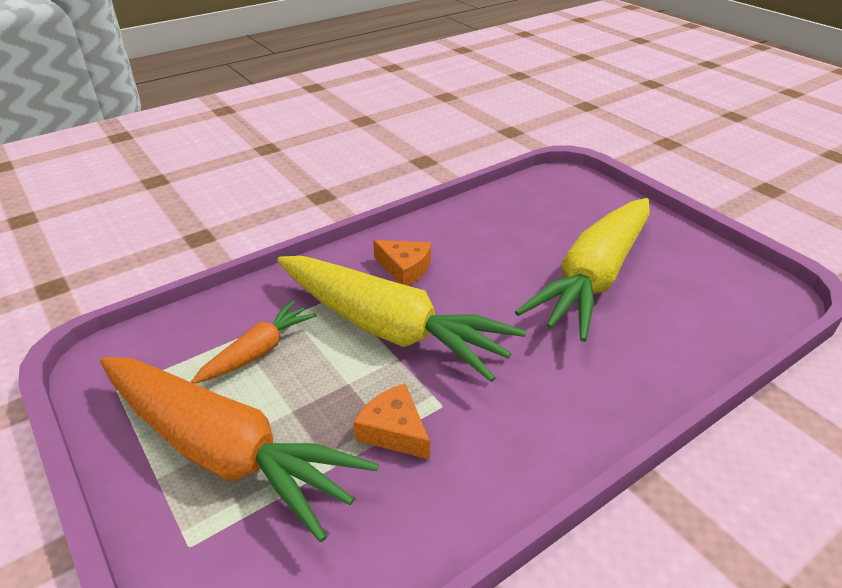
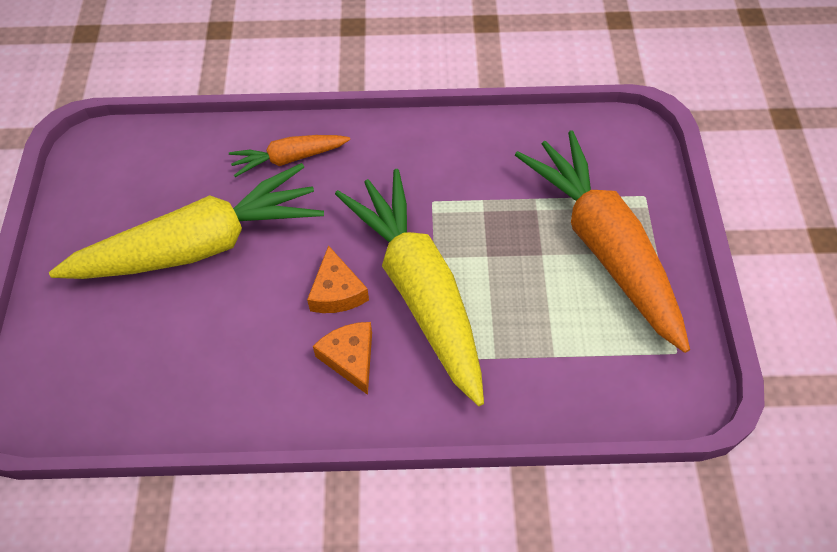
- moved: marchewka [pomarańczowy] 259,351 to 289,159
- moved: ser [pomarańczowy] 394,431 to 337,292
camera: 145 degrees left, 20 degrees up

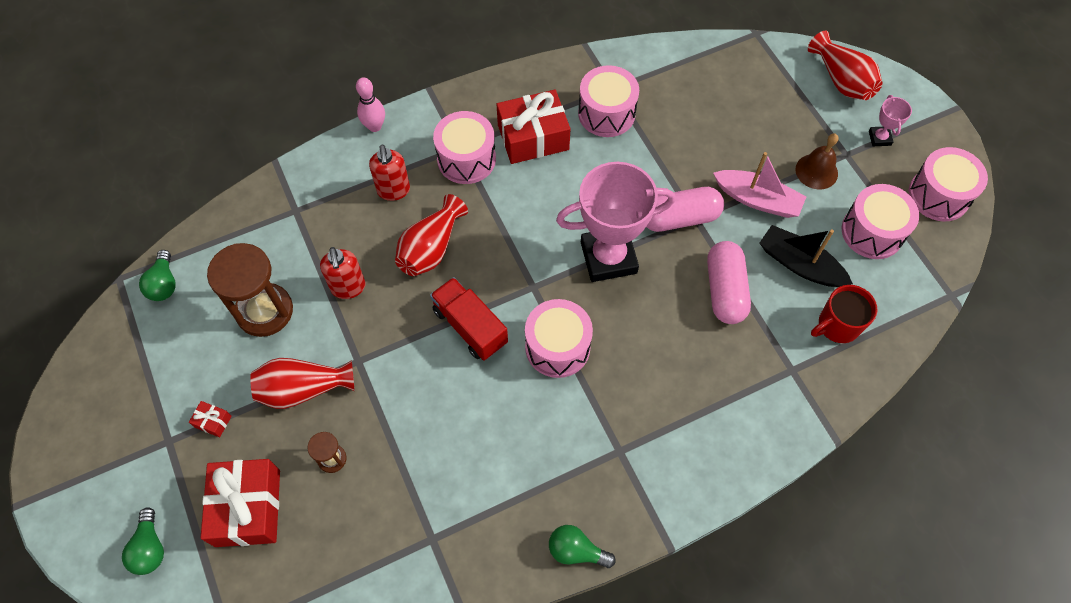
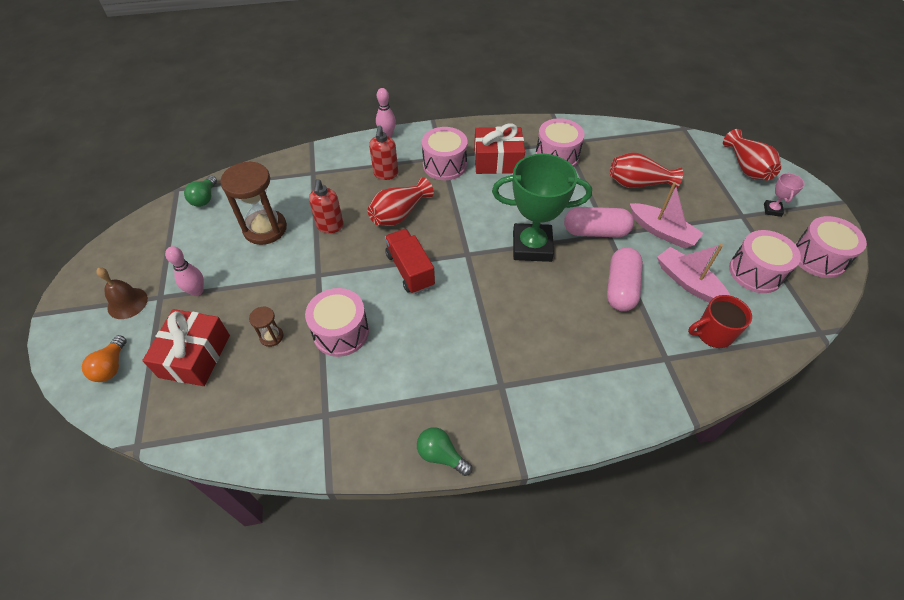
- recoloured: żarówka [zielony] 150,548 to żarówka [pomarańczowy] 111,366
- moved: dzwonek [brązowy] 816,171 to 127,303
- replaced: prezent [czerwony] 213,421 to kręgiel [różowy] 197,291
- moved: bęben [różowy] 557,347 to 341,332
- recoloured: puchar [różowy] 608,257 to puchar [zielony] 532,246
- moved: wazon [czerwony] 303,389 to 638,183
- recoloured: łódka [czarny] 799,264 to łódka [różowy] 688,282
camera: 15 degrees right, 10 degrees down

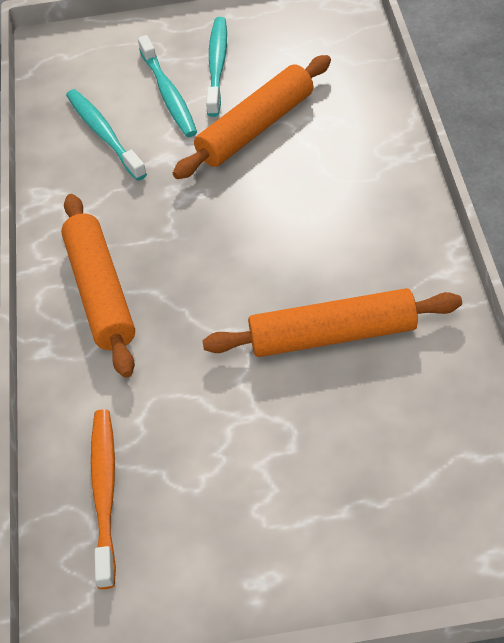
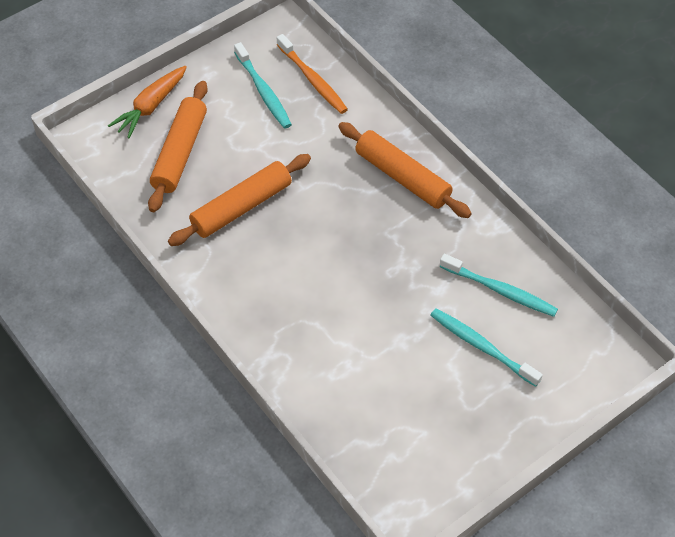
- added: marchewka [pomarańczowy] 151,107
- moved: wałek do ciasta [pomarańczowy] 256,128 to 179,152
- moved: szczoteczka do zębów [turkusowy] 217,66 to 263,91
camera: 145 degrees right, 5 degrees up

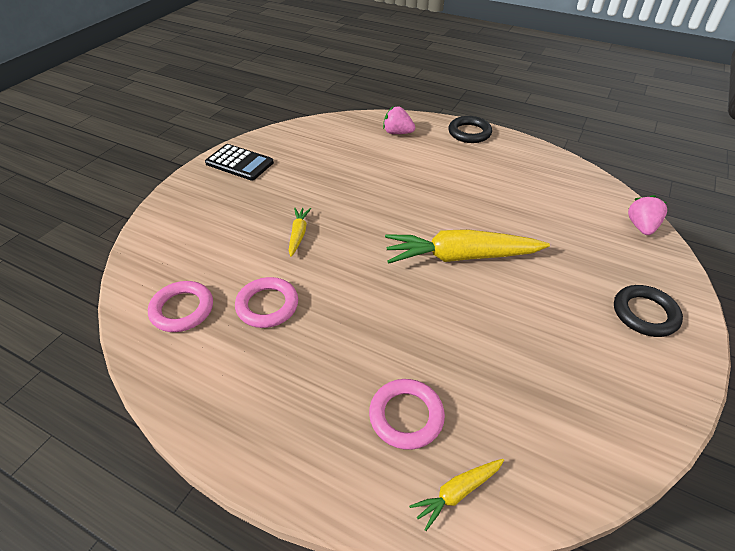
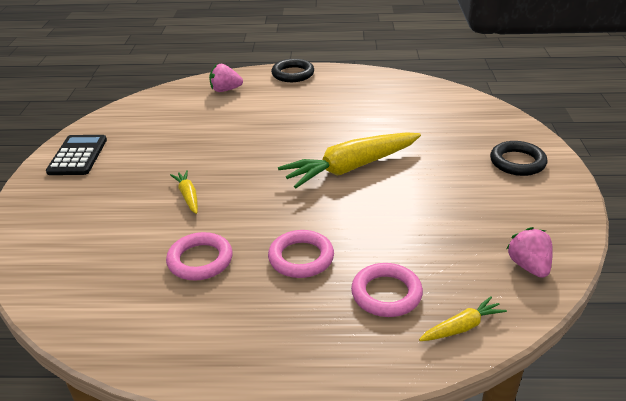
- turned: kalkulator [czarny] 239,163 = 78,156 90 degrees counterclockwise
- moved: pierścień [różowy] 182,309 to 301,258
- turned: marchewka [żółty] 457,492 = 462,327 150 degrees counterclockwise
- moved: truskawka [różowy] 641,227 to 529,266
camera: 25 degrees left, 10 degrees down

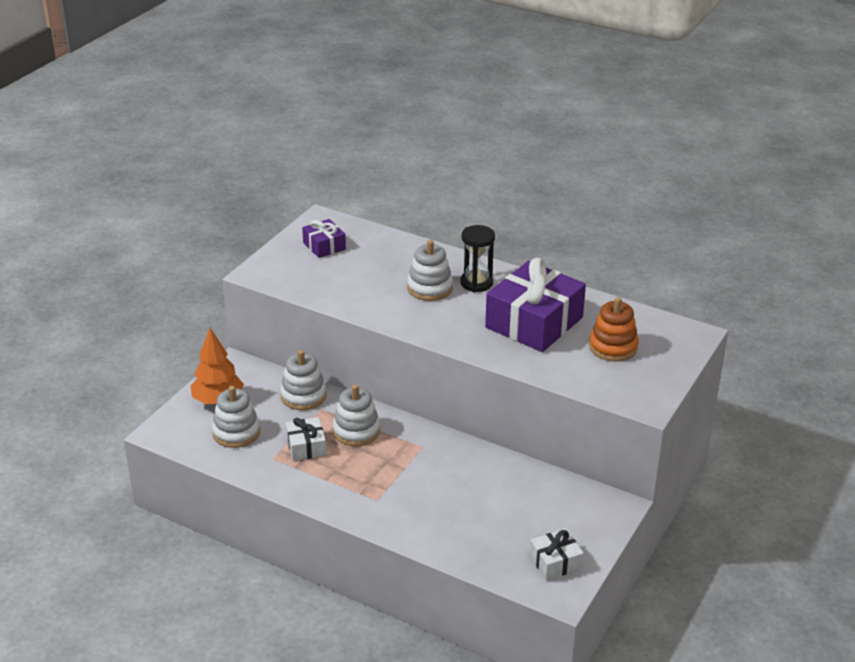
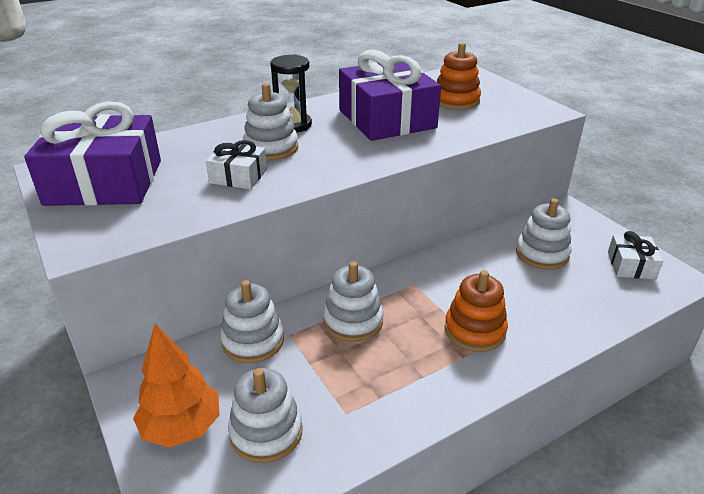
- resized: prezent [fioletowy] 324,246 = 104,182 x2.06
- moved: prezent [biały] 306,446 to 238,176
- added: zabawka nakładanka [pomarańczowy] 474,330
- added: zabawka nakładanka [biały] 542,254
camera: 60 degrees left, 0 degrees up

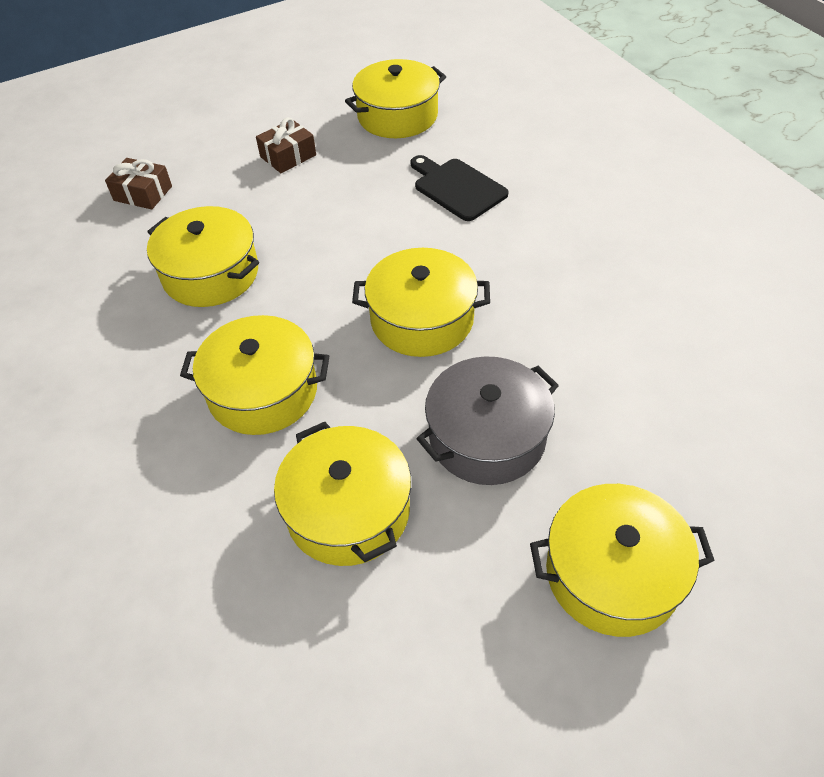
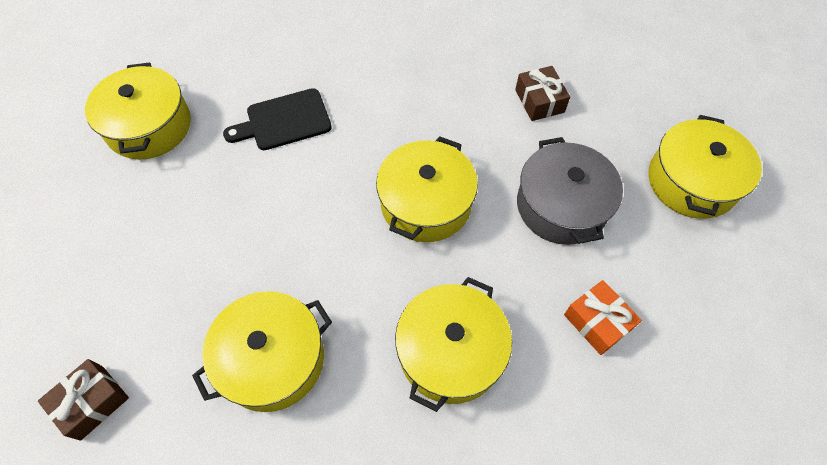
- moved: prezent [brązowy] 288,156 to 539,101
- replaced: garnek [żółty] 348,510 to prezent [pomarańczowy] 597,322
camera: 70 degrees left, 10 degrees up

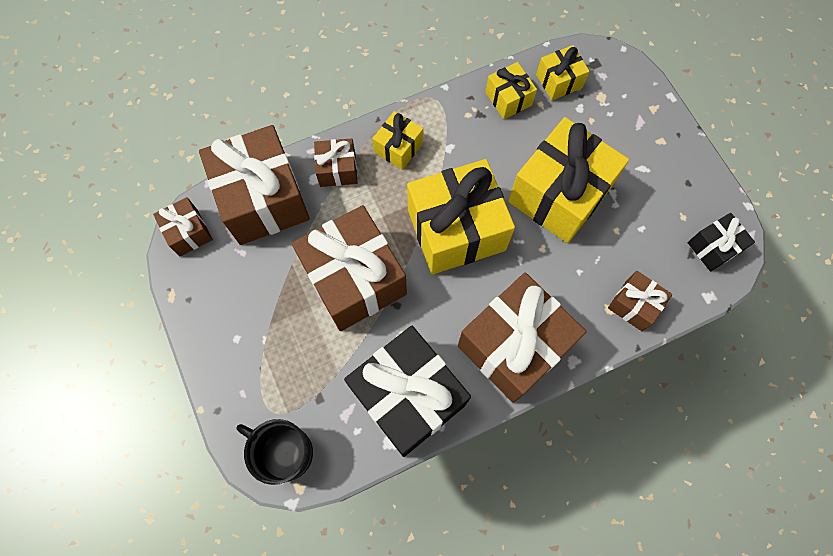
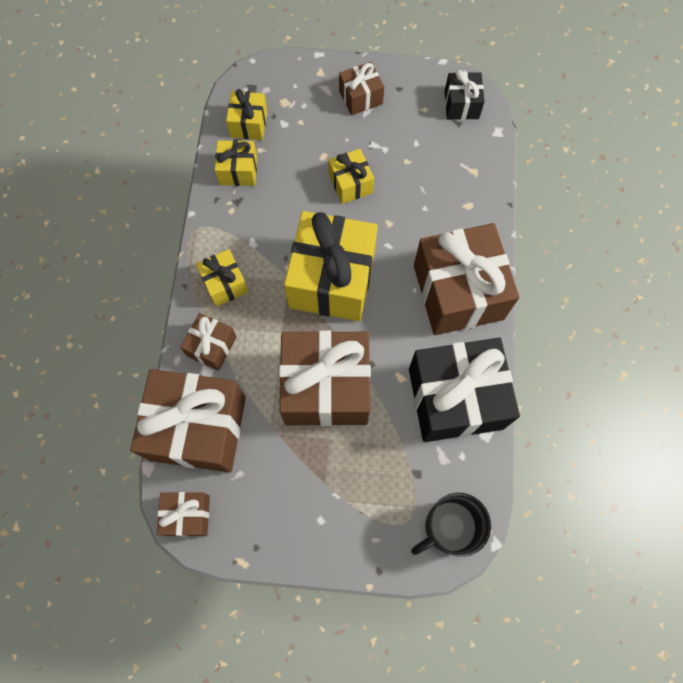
- resized: prezent [żółty] 559,194 = 350,184 x0.49
- moved: prezent [brązowy] 634,305 to 360,97
camera: 60 degrees left, 0 degrees up

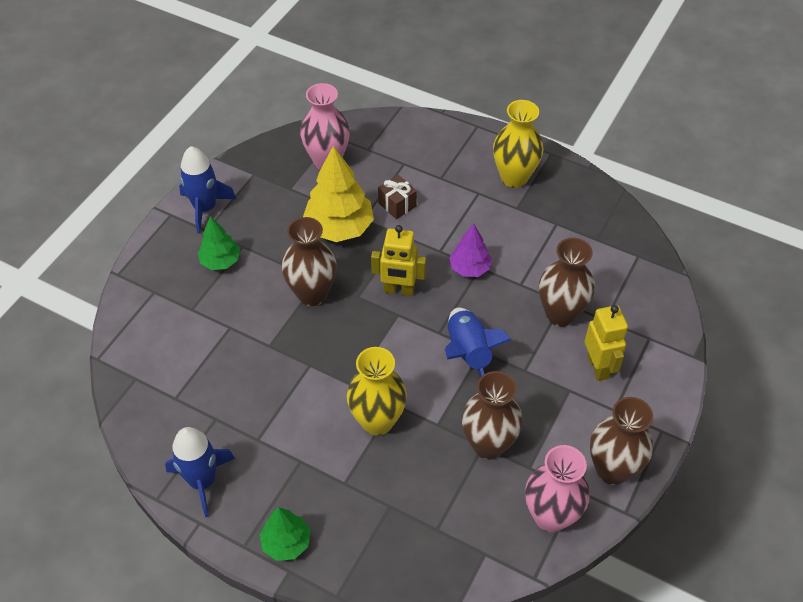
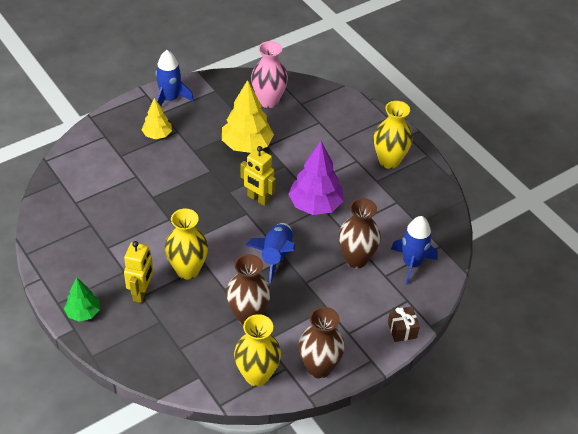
- moved: robot [żółty] 598,367 to 141,293
- recoloured: drzewko [zielony] 220,261 to drzewko [żółty] 157,135
- recoloured: wazon [różowy] 550,516 to wazon [żółty] 257,375
- resized: drzewko [fioletowy] 469,268 = 315,205 x1.71
- moved: prezent [brązowy] 397,205 to 402,330
- moved: rakieta [niebieski] 202,481 to 411,263
- removed: wazon [brązowy] 312,294
camera: 25 degrees right, 5 degrees down

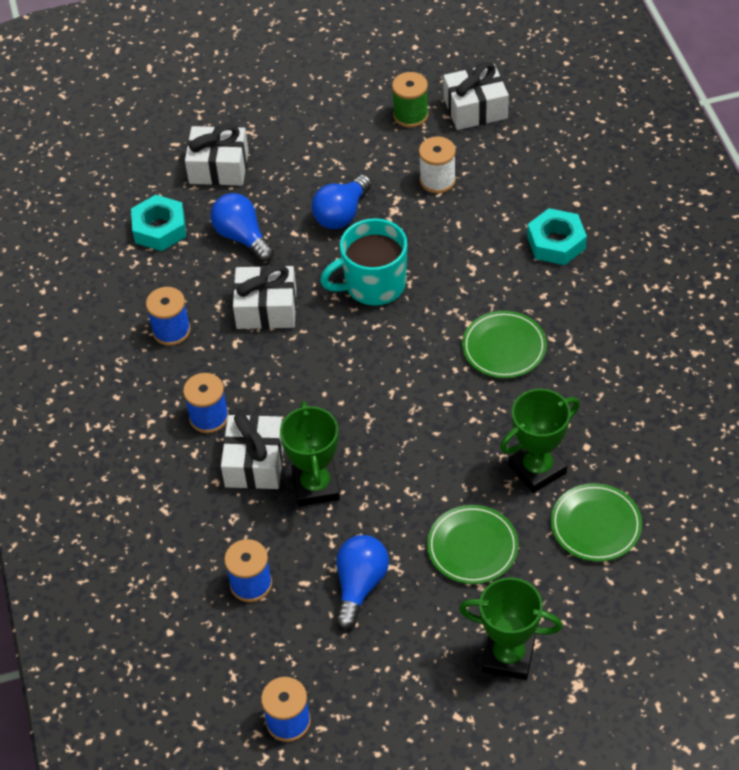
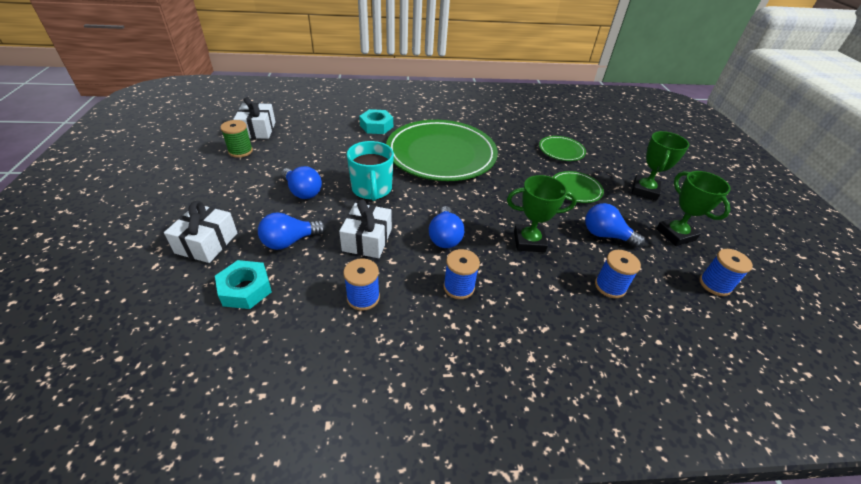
- resized: talerz [zielony] 504,347 = 441,154 x2.29
- added: żarówka [niebieski] 445,237
- moved: puchar [zielony] 537,469 to 675,234
- removed: prezent [biały] 255,462
- removed: szpulka [biały] 437,180
camera: 85 degrees left, 10 degrees down

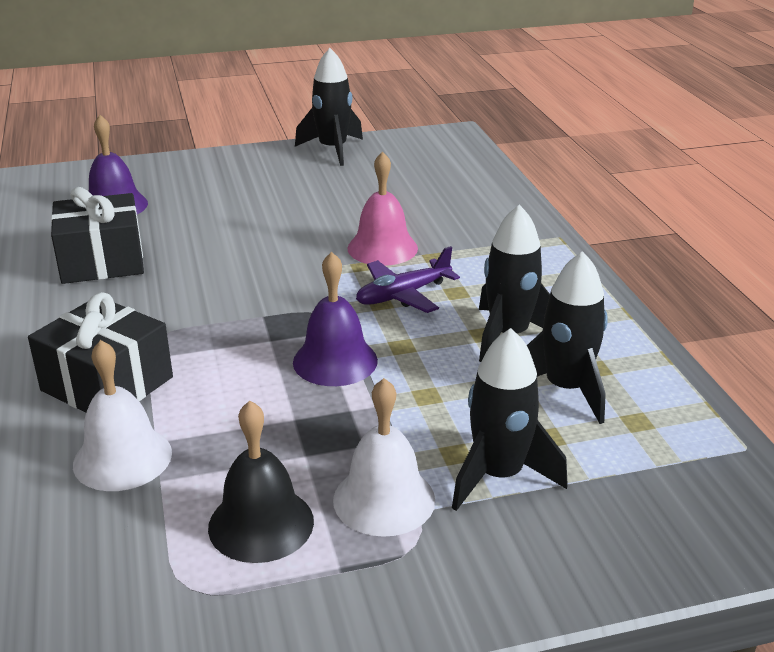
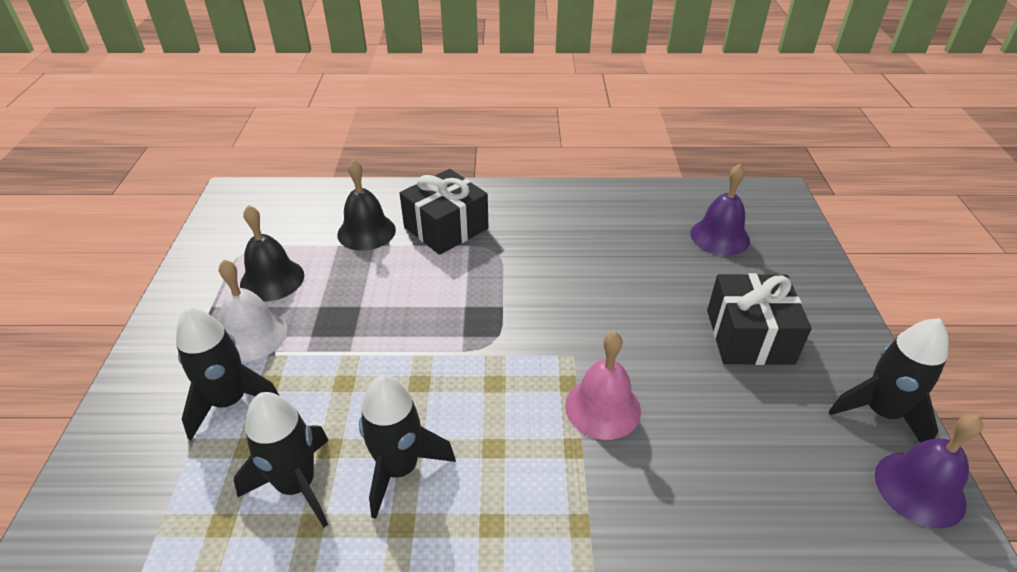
- recoloured: dzwonek [biały] 122,458 to dzwonek [czarny] 366,232
- moved: prezent [czarny] 102,261 to 749,336
- moved: dzwonek [fioletowy] 335,361 to 919,489
- removed: samolot [fioletowy] 403,295
camera: 105 degrees right, 10 degrees up

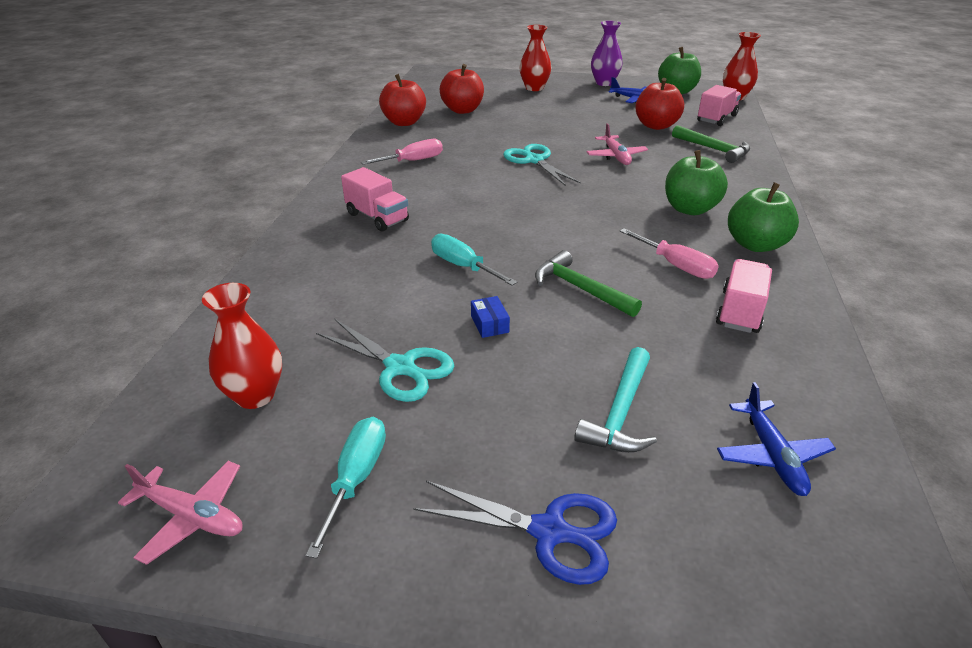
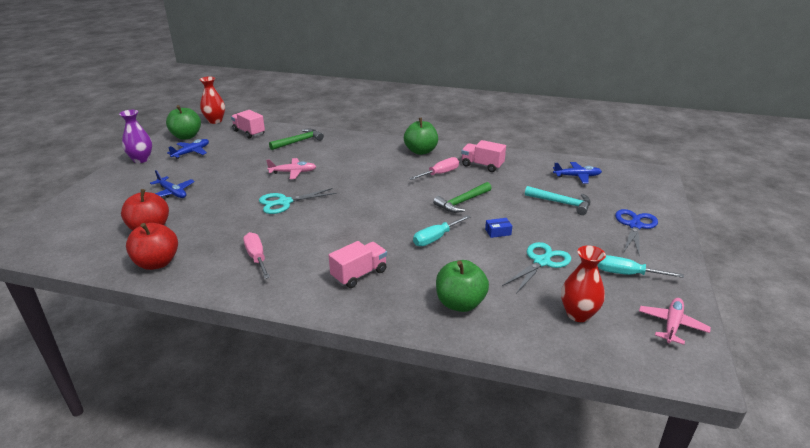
- added: samolot [niebieski] 172,193
- moved: jabłko [zielony] 690,209 to 460,303
- removed: wazon [czerwony] 534,88
- removed: jabłko [czerwony] 656,126
camera: 85 degrees left, 5 degrees down

